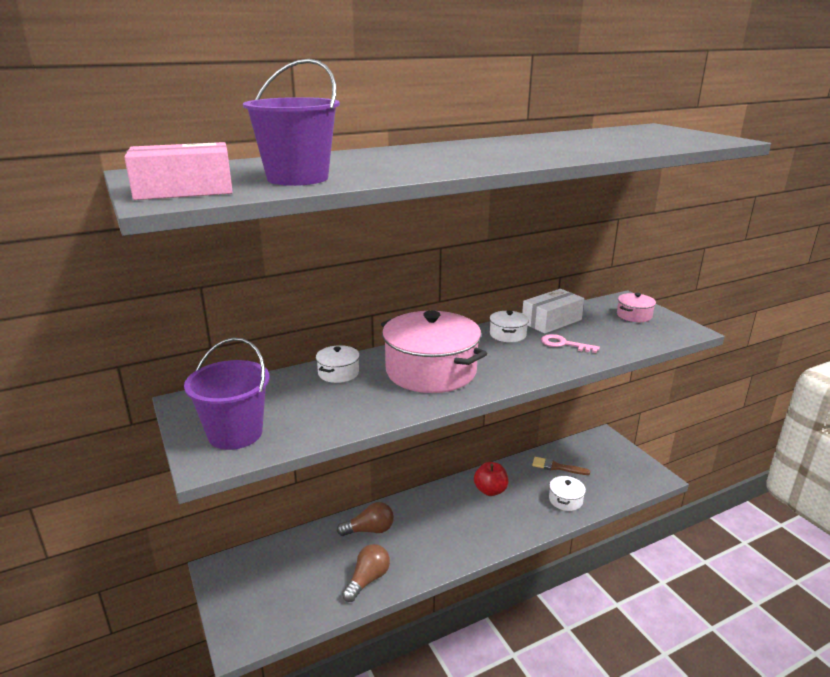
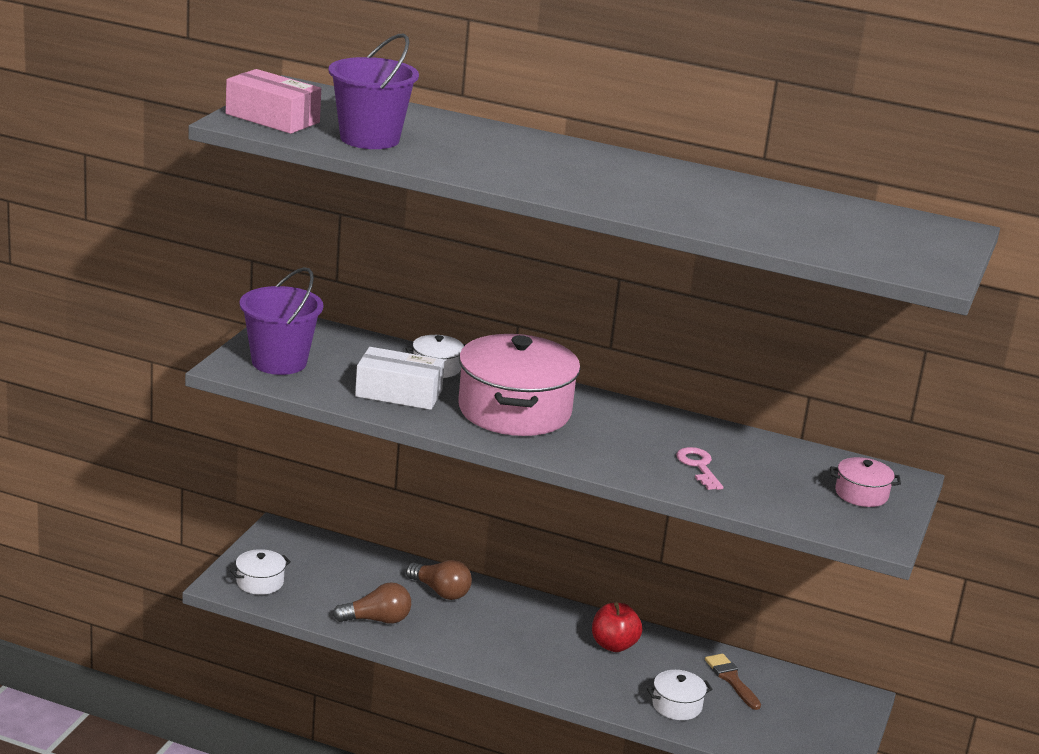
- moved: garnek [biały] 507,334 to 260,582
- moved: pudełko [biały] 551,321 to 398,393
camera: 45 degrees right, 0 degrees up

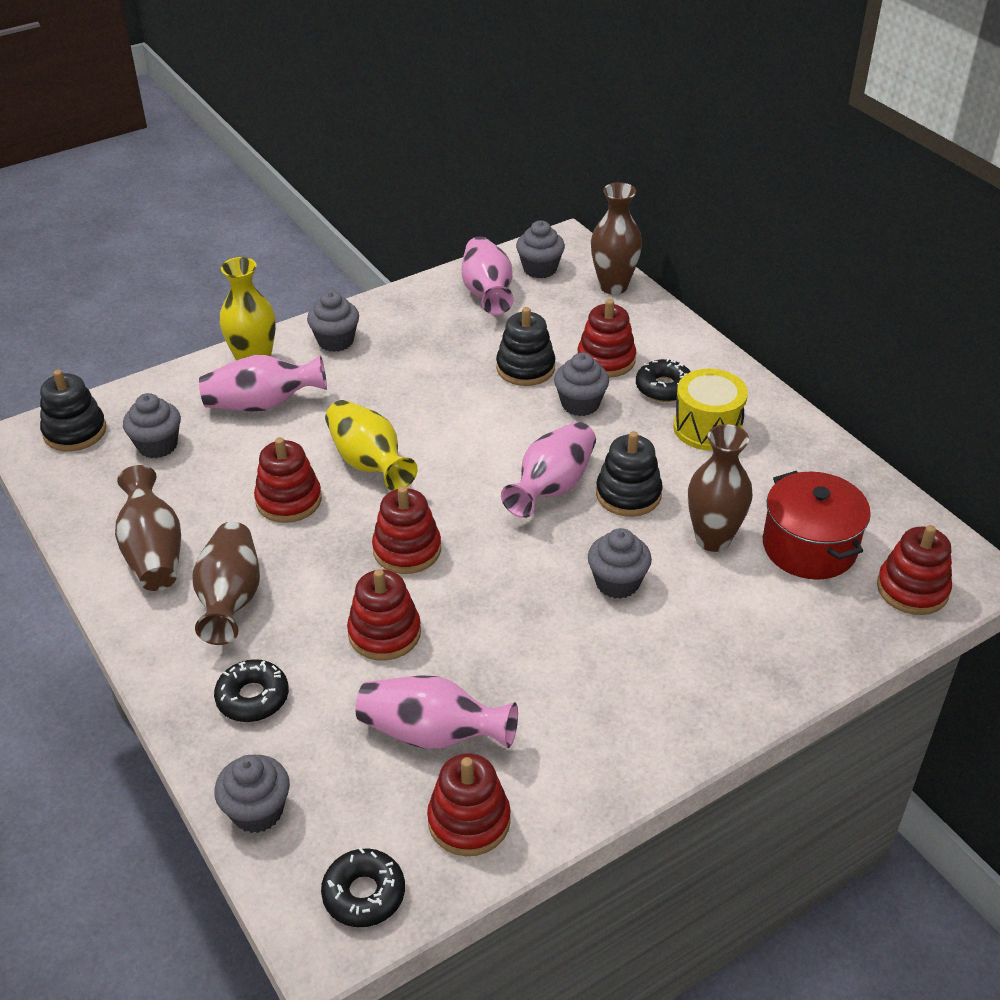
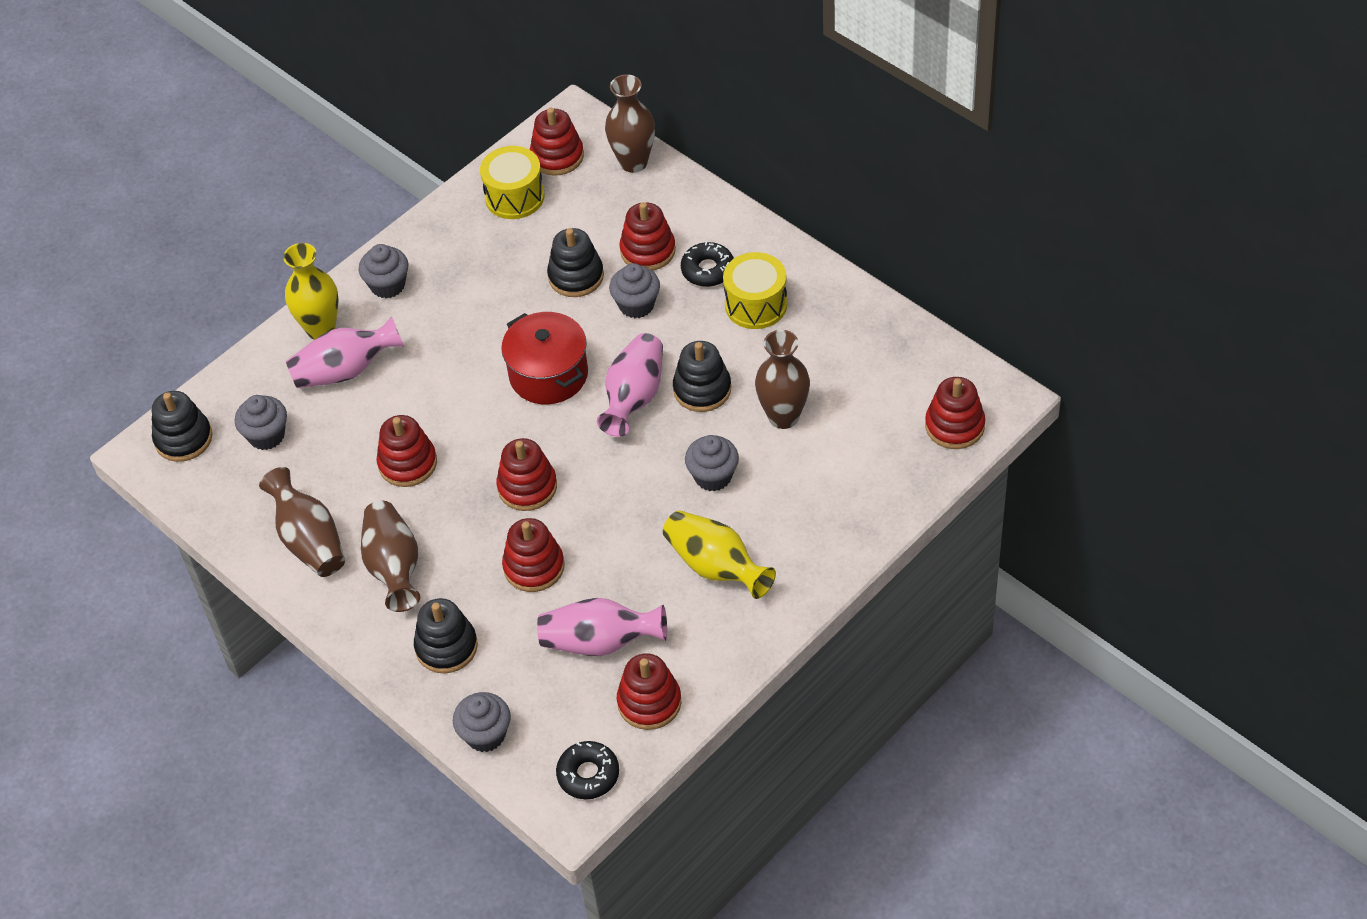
- replaced: donut [czarny] 253,697 to zabawka nakładanka [czarny] 446,647
- replaced: wazon [różowy] 487,293 to bęben [żółty] 514,197
- moved: garnek [czerwony] 809,547 to 548,374
- replaced: muffinka [szary] 540,269 to zabawka nakładanka [czerwony] 557,156
- moved: wazon [żółty] 369,463 to 716,566
camera: 10 degrees left, 10 degrees up

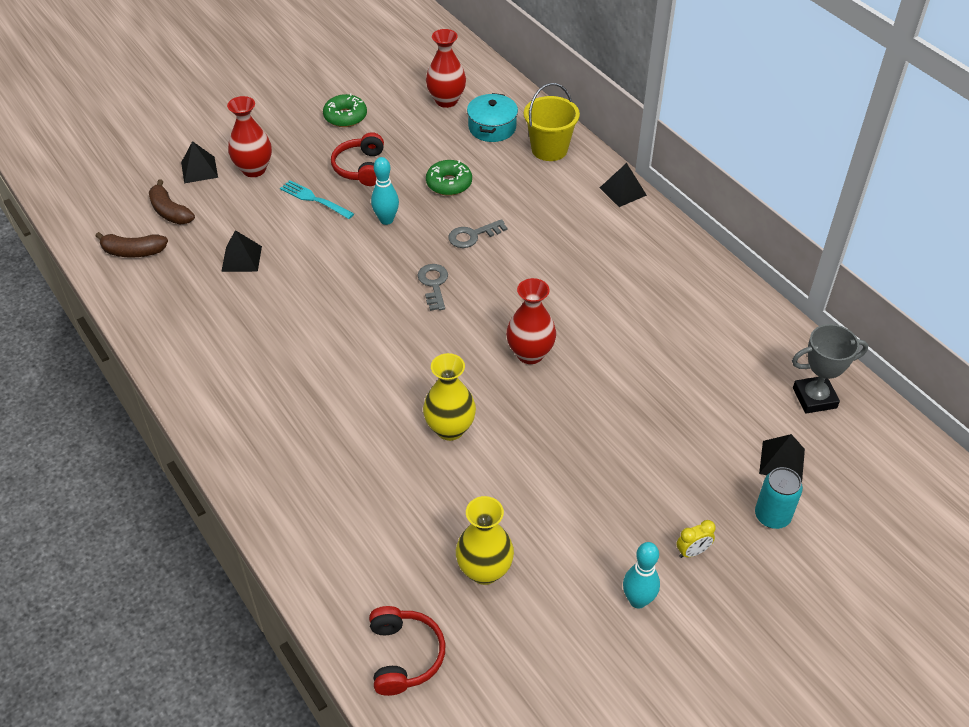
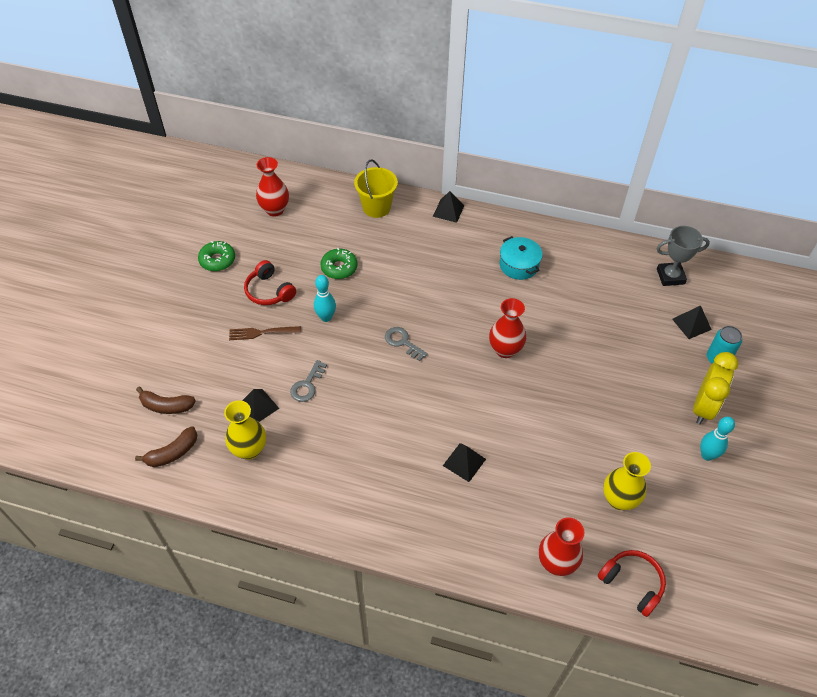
- moved: wazon [żółty] 450,429 to 249,450
- recoloured: widelec [turkusowy] 314,199 to widelec [brązowy] 262,333
- moved: klucz [szary] 472,235 to 307,385
- moved: piramida [czarny] 199,169 to 464,462
- moved: garnek [turkusowy] 492,127 to 519,265
- moved: wazon [czerwony] 254,169 to 556,563
- turned: puchar [szary] 814,398 = 670,276 45 degrees clockwise
- resized: budzik [żółty] 692,552 = 703,407 x2.19
camera: 40 degrees left, 5 degrees up

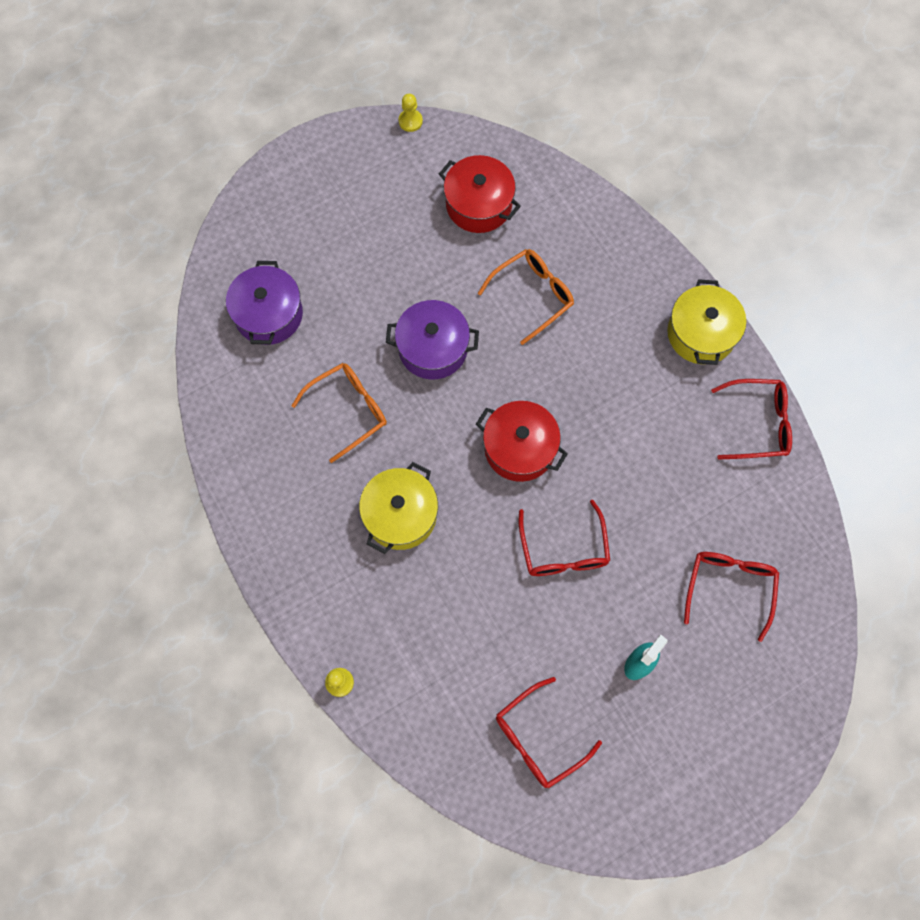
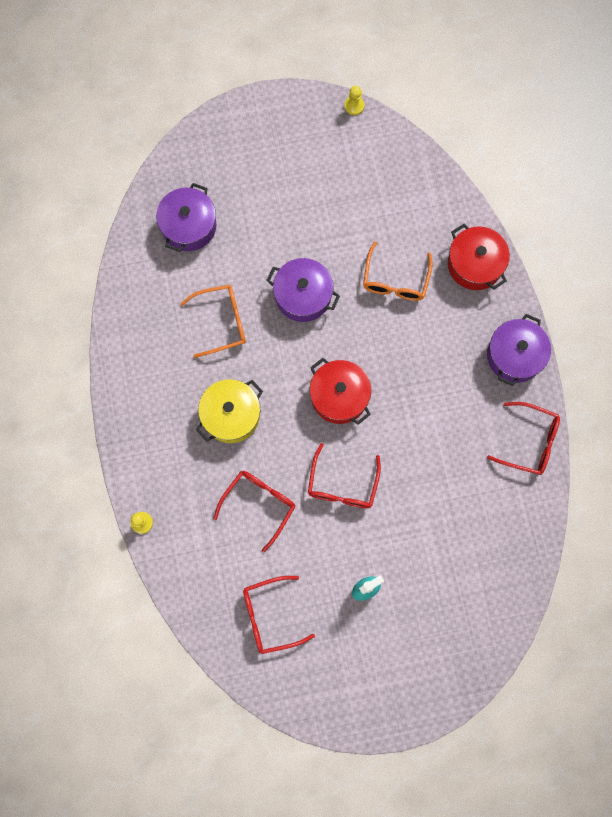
- moved: okulary [czerwony] 729,587 to 259,504
- turned: okulary [pomarańczowy] 532,295 = 395,280 120 degrees clockwise
- moved: garnek [czerwony] 478,204 to 475,264
- recoloured: garnek [żółty] 701,333 to garnek [fioletowy] 514,356
camera: 20 degrees right, 5 degrees up

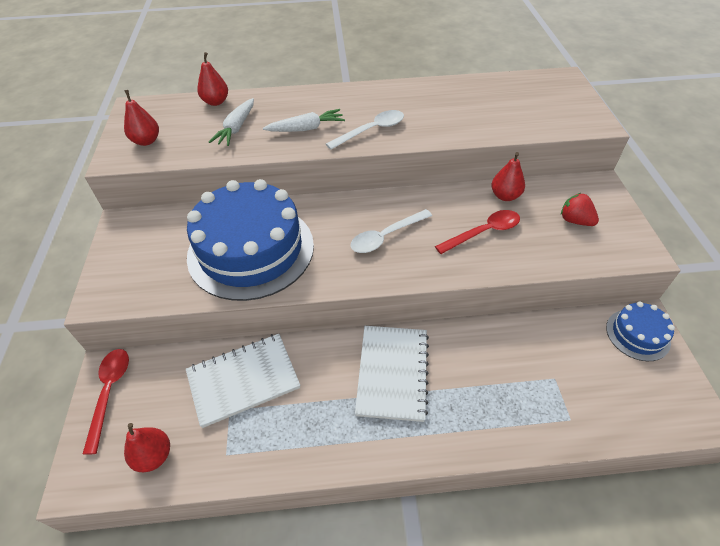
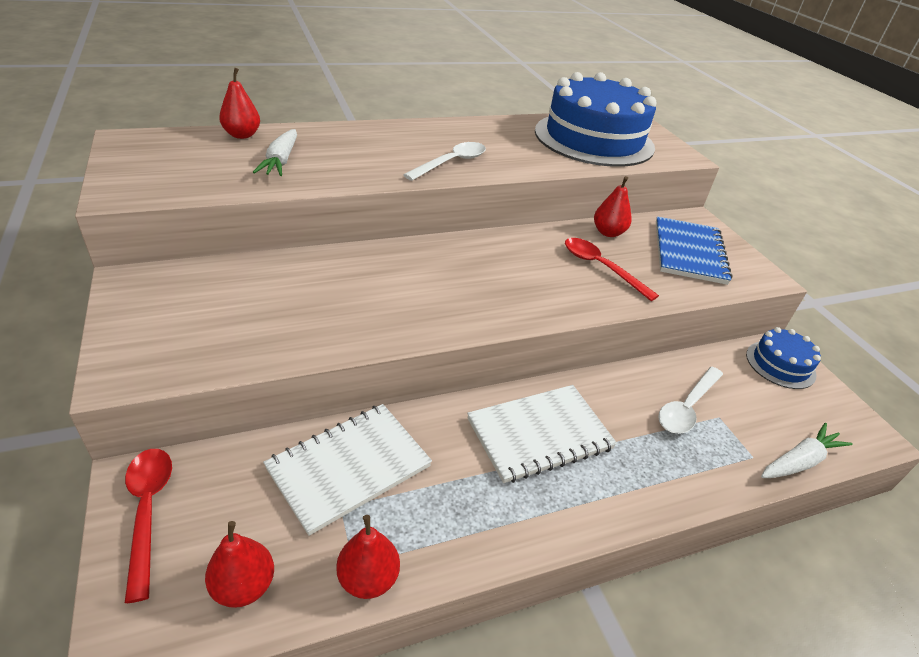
- moved: gruszka [czerwony] 146,141 to 368,578
- turned: zeszyt [biały] 392,373 = 539,434 75 degrees clockwise
- moved: tort [niebieski] 251,250 to 594,139
- turned: łyżka [czerwony] 483,232 = 601,268 90 degrees counterclockwise
- replaced: truskawka [czerwony] 575,221 to zeszyt [niebieski] 689,252
- moved: łyżka [biały] 386,236 to 687,407
- moved: marchewka [biały] 306,128 to 799,461
camera: 20 degrees left, 10 degrees down

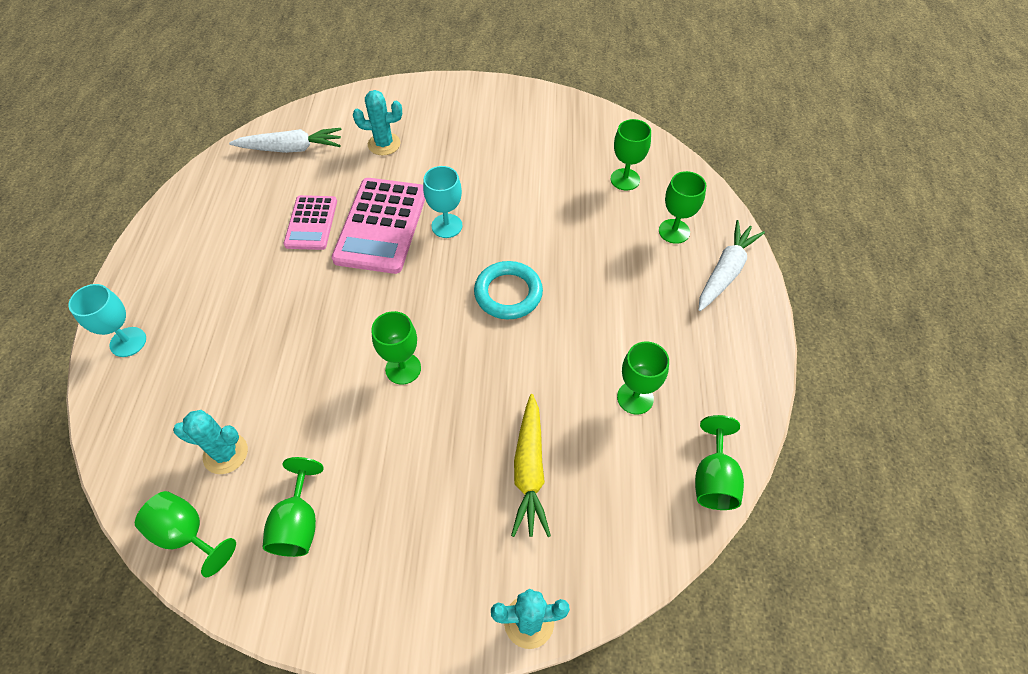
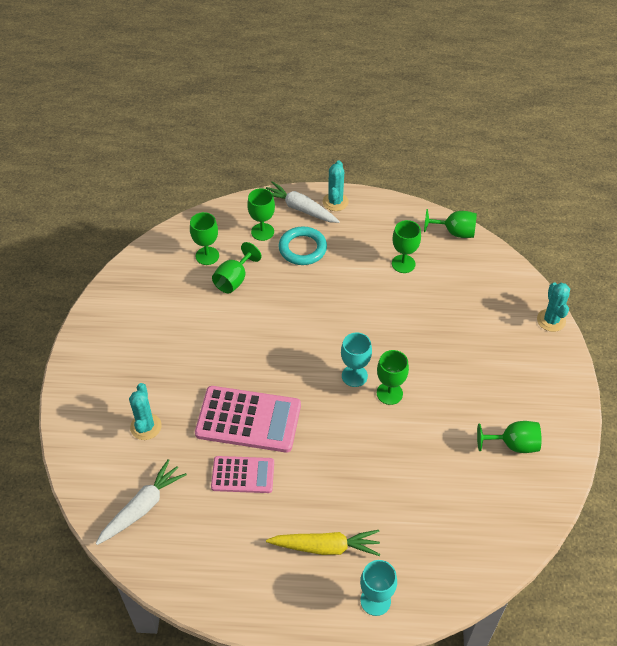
- turned: marchewka [biały] 291,148 = 142,507 45 degrees clockwise
- moved: kielich [zielony] 187,534 to 234,280
- moved: marchewka [żółty] 529,470 to 326,547
- moved: pierścień [turkusowy] 508,293 to 302,248
- moved: kaktus [turkusowy] 225,453 to 335,202
- moved: kielich [turkusowy] 447,226 to 354,376
camera: 90 degrees left, 5 degrees down

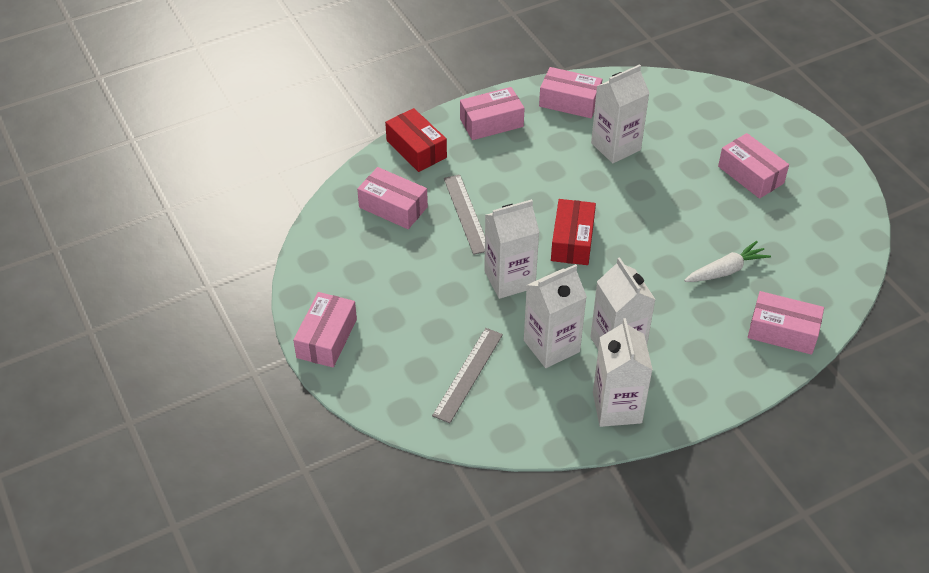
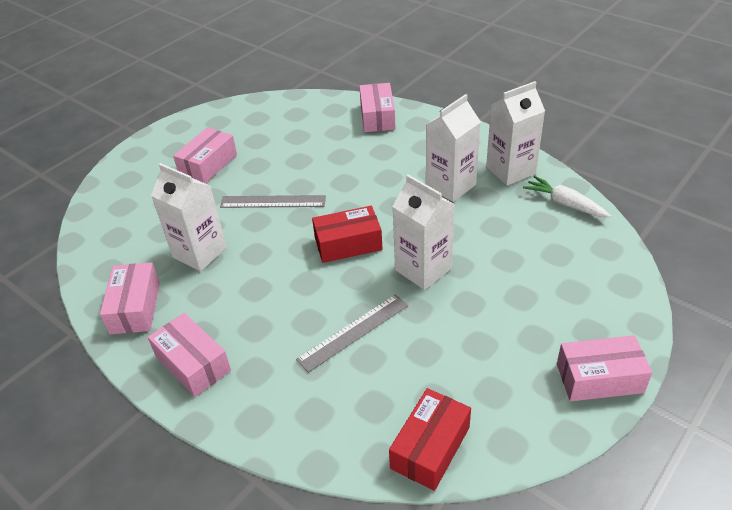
- moved: linijka [szary] 468,374 to 273,201
- moved: pudełko [czerwony] 416,149 to 430,447
- moved: marchewka [biały] 726,270 to 565,204
- removed: pudełko [różowy] 393,207
- removed: karton mleka [biały] 551,346
camera: 110 degrees left, 5 degrees down

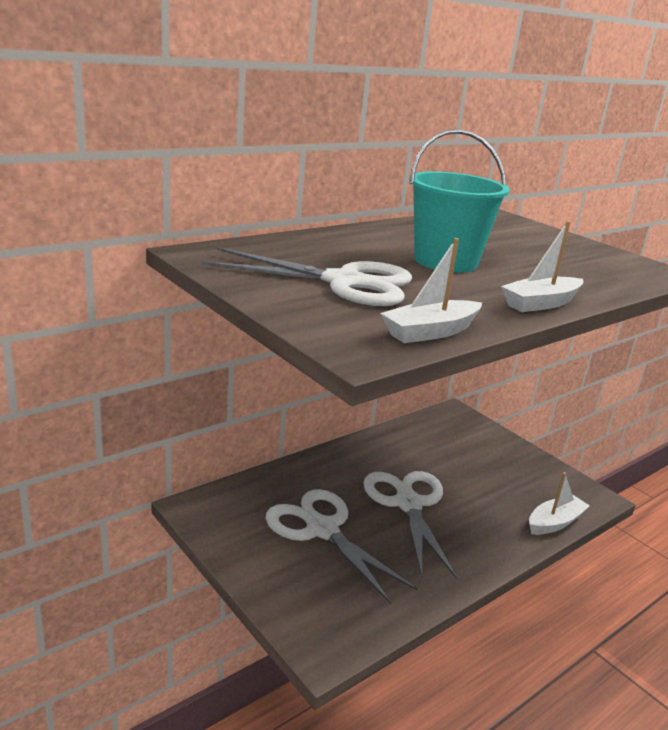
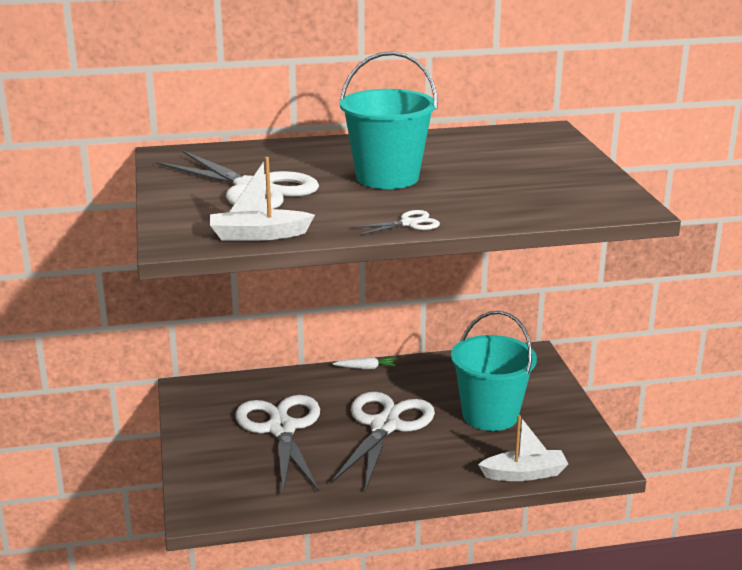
- added: marchewka [biały] 366,368
- replaced: łódka [biały] 540,303 to nożyczki [biały] 409,223
- added: wiadro [turkusowy] 490,415
camera: 30 degrees right, 0 degrees up

